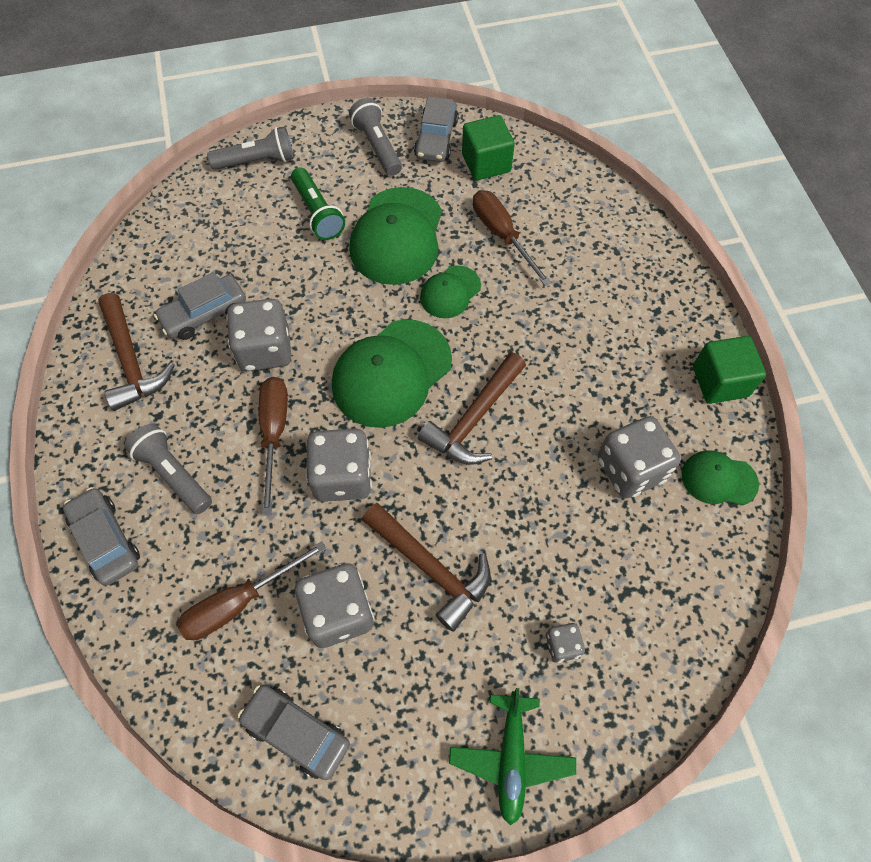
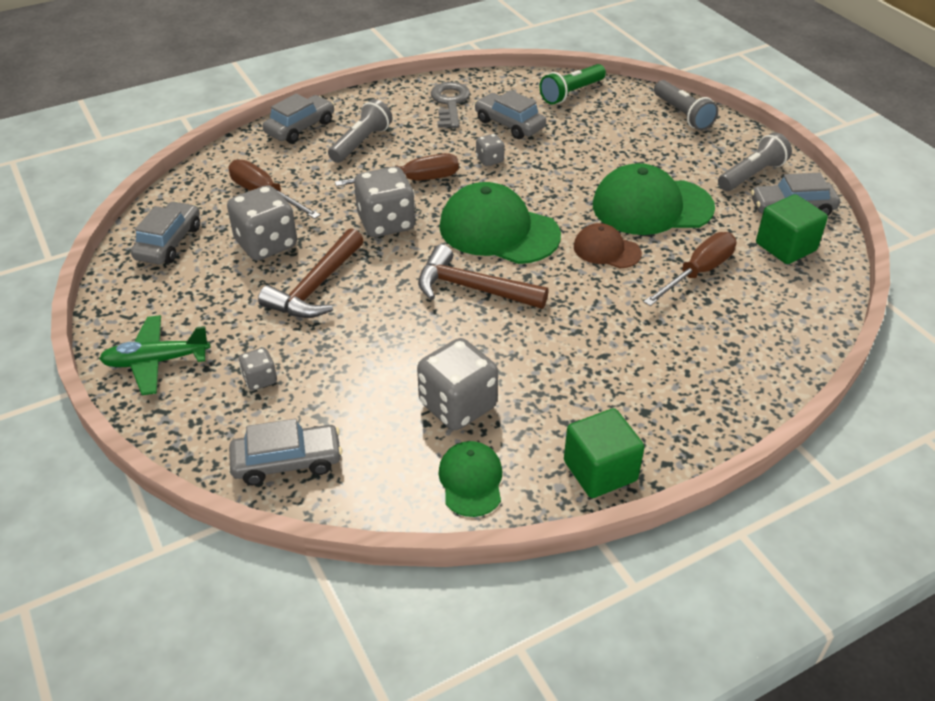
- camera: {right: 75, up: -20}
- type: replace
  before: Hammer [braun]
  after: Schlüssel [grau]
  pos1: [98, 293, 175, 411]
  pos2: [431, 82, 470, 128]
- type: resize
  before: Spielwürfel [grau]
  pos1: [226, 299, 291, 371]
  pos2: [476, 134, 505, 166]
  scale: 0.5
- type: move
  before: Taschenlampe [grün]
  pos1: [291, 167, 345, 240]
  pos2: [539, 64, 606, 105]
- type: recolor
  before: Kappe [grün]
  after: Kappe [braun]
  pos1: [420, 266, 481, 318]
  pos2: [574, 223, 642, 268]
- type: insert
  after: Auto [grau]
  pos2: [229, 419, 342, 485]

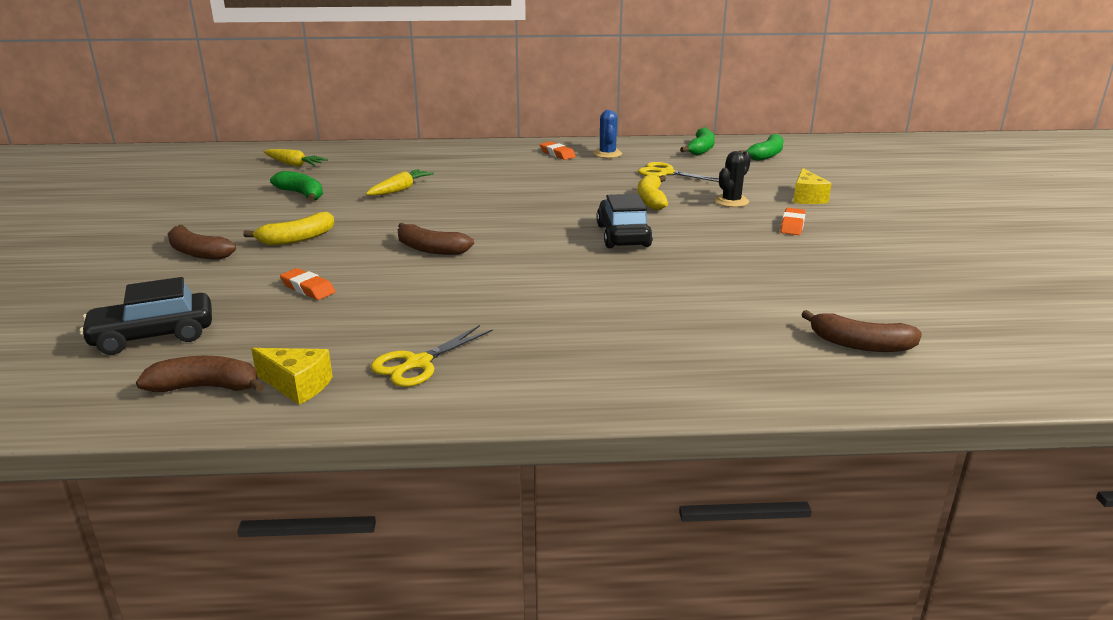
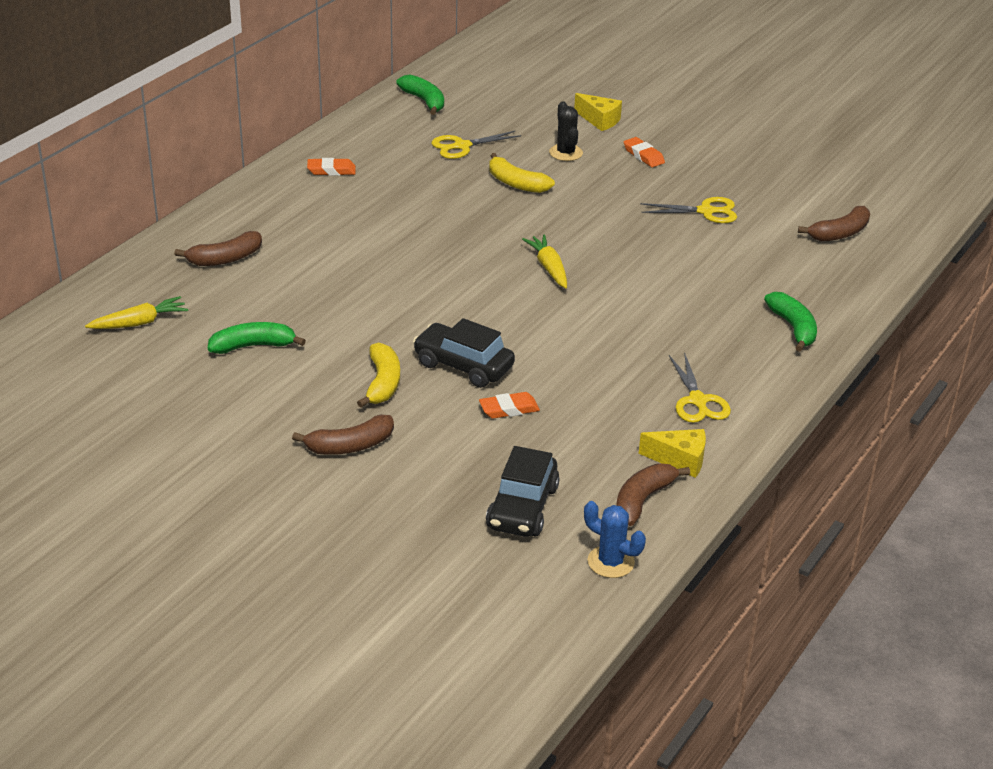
- camera: {right: -55, up: 10}
- type: rotate
  before: Käse [gelb]
  pos1: [251, 348, 333, 405]
  pos2: [639, 429, 706, 478]
  turn: 45
- type: move
  before: Karotte [gelb]
  pos1: [366, 169, 434, 196]
  pos2: [522, 235, 567, 288]
- type: move
  before: Banane [braun]
  pos1: [398, 223, 474, 255]
  pos2: [174, 231, 262, 266]
- type: move
  before: Kaktus [blau]
  pos1: [593, 110, 622, 158]
  pos2: [584, 501, 646, 578]
- type: move
  before: Auto [schwarz]
  pos1: [596, 194, 653, 248]
  pos2: [413, 318, 515, 388]
- type: move
  before: Banane [grün]
  pos1: [739, 134, 784, 161]
  pos2: [764, 292, 817, 352]
- type: insert
  after: Schere [gelb]
  pos2: [641, 197, 737, 223]

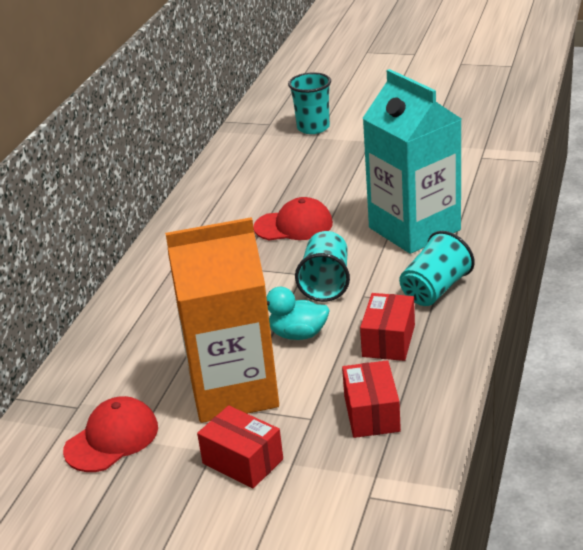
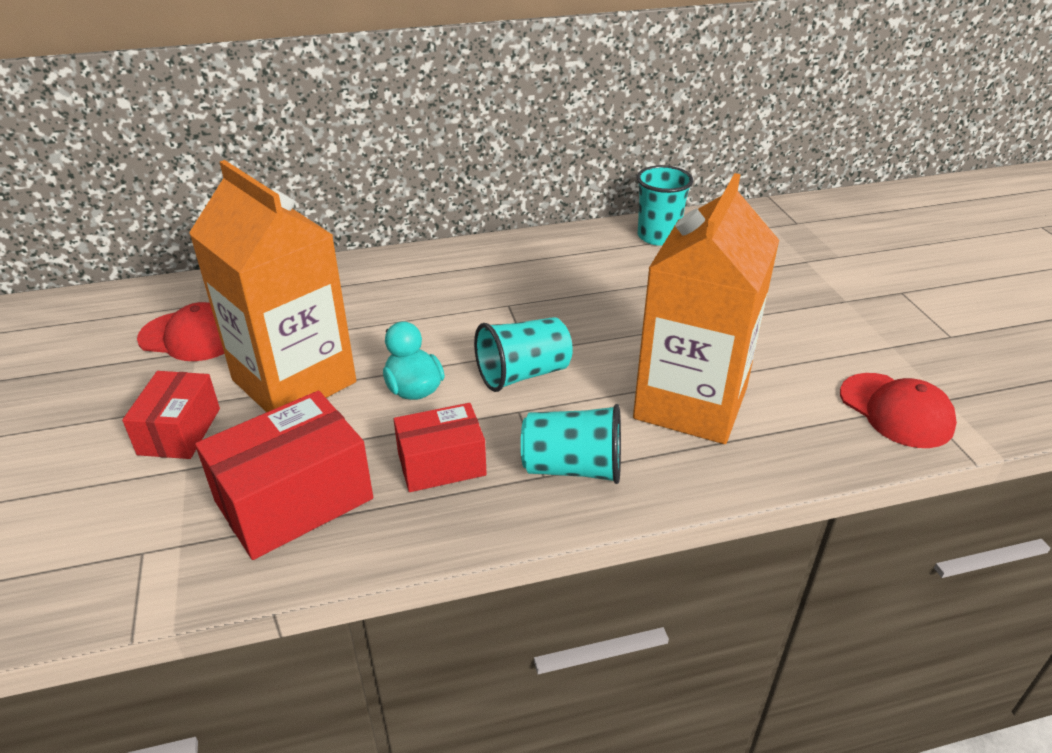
- camera: {right: 55, up: 5}
- type: move
  before: Kappe [rot]
  pos1: [254, 197, 333, 240]
  pos2: [840, 373, 957, 448]
- type: move
  before: Becher [türkis]
  pos1: [288, 72, 331, 134]
  pos2: [637, 165, 693, 246]
- type: resize
  before: Schachtel [rot]
  pos1: [342, 360, 401, 438]
  pos2: [195, 391, 373, 560]
  scale: 1.58
- type: recolor
  before: Getränkekarton [türkis]
  after: Getränkekarton [orange]
  pos1: [362, 69, 461, 254]
  pos2: [633, 173, 779, 444]

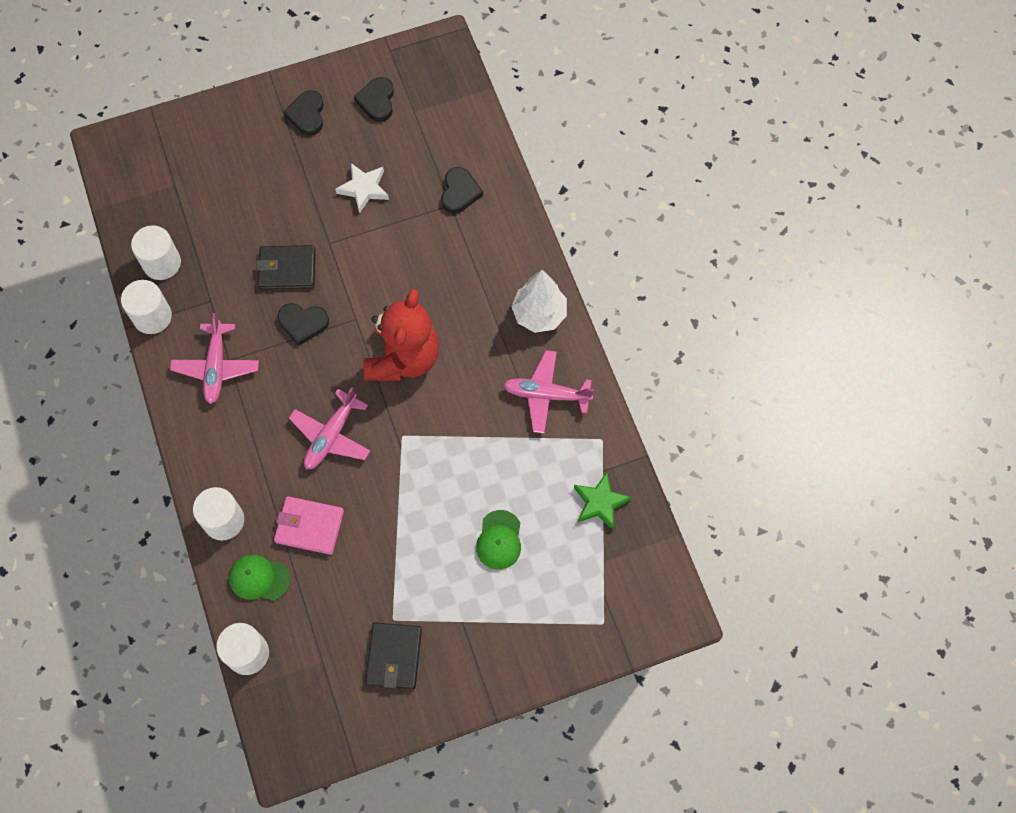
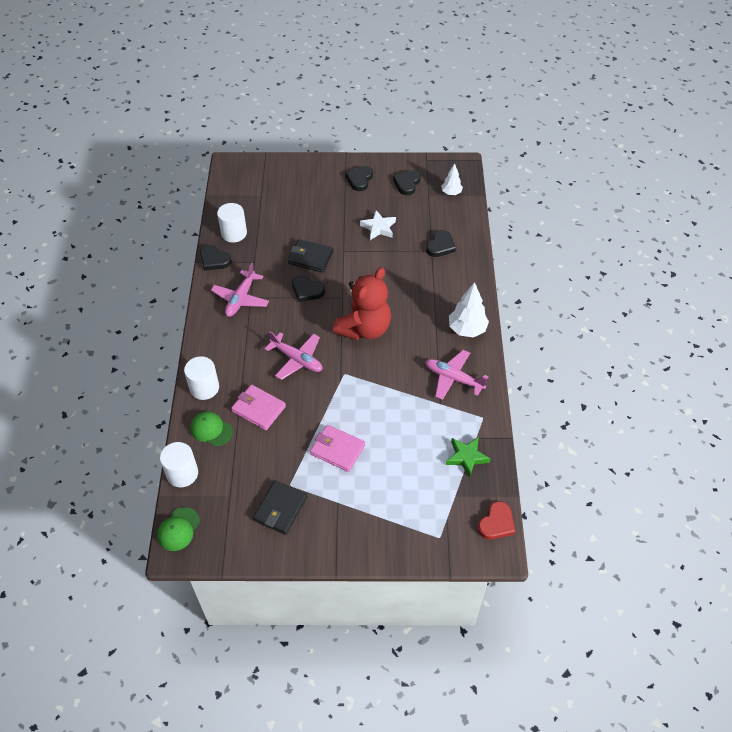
- camera: {right: 20, up: -15}
- type: replace
  before: Vollzylinder [weiß]
  after: Herz [schwarz]
  pos1: [121, 280, 172, 334]
  pos2: [200, 245, 232, 271]
- type: rotate
  before: Flugzeug [rosa]
  pos1: [289, 387, 370, 469]
  pos2: [265, 331, 322, 380]
  turn: -105
- type: move
  before: Kappe [grün]
  pos1: [476, 510, 521, 570]
  pos2: [157, 507, 200, 551]
- type: insert
  after: Geldbörse [rosa]
  pos2: [310, 425, 365, 472]
- type: insert
  after: Baum [weiß]
  pos2: [441, 163, 463, 195]
- type: insert
  after: Herz [rot]
  pos2: [478, 501, 515, 540]

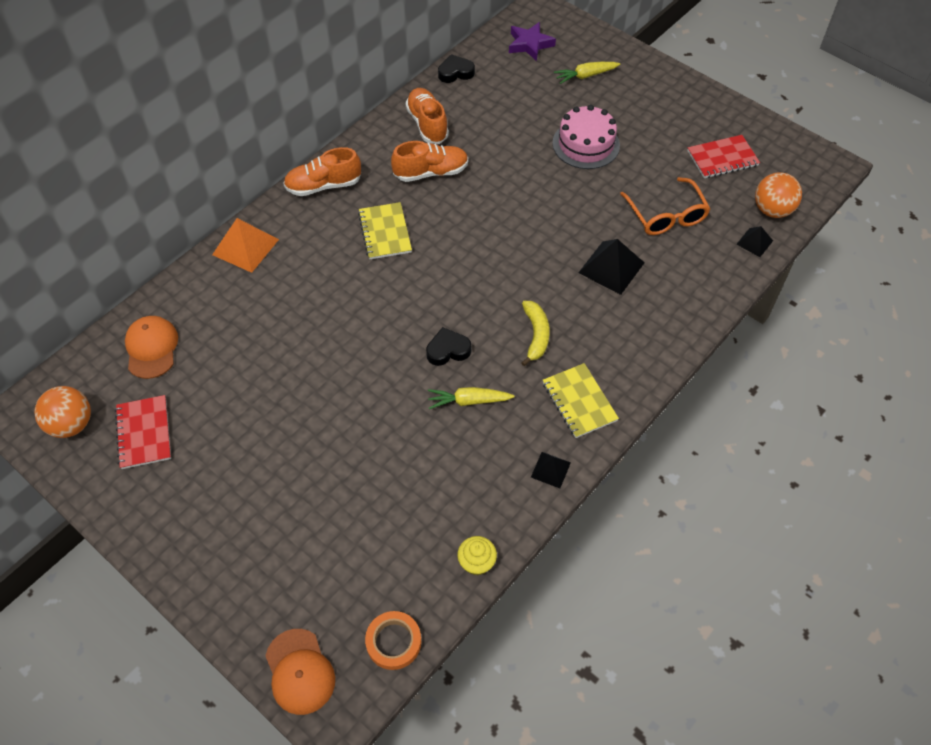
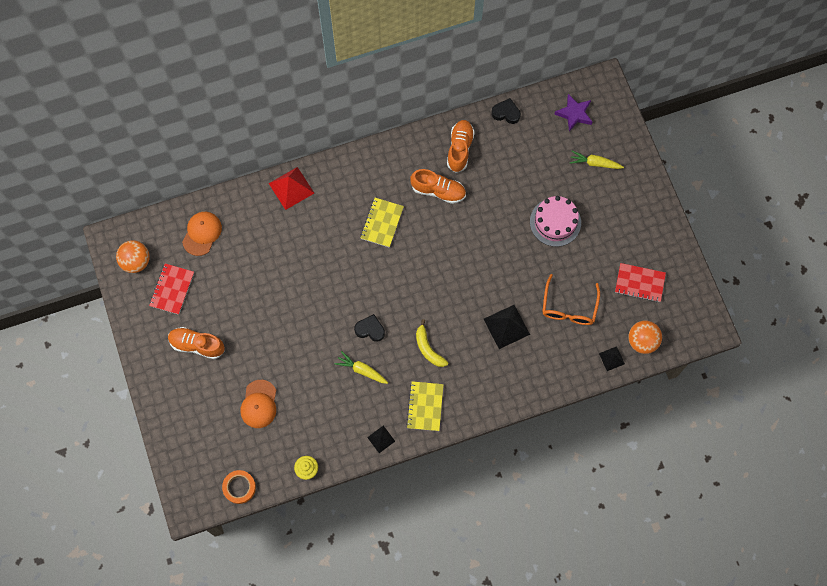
- camera: {right: 30, up: 15}
- type: recolor
  before: Pyramide [orange]
  after: Pyramide [rot]
  pos1: [212, 218, 279, 273]
  pos2: [269, 167, 314, 210]
- type: move
  before: Kappe [orange]
  pos1: [266, 629, 335, 715]
  pos2: [241, 380, 276, 428]
- type: move
  before: Schuh [orange]
  pos1: [283, 147, 361, 196]
  pos2: [168, 327, 225, 359]
- type: rotate
  before: Banane [gelb]
  pos1: [521, 301, 550, 366]
  pos2: [416, 319, 449, 367]
  turn: 120

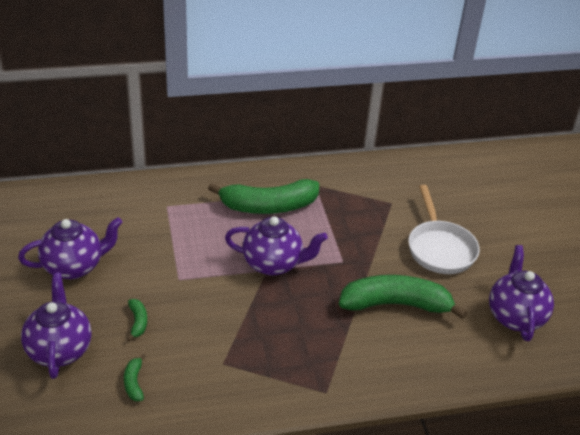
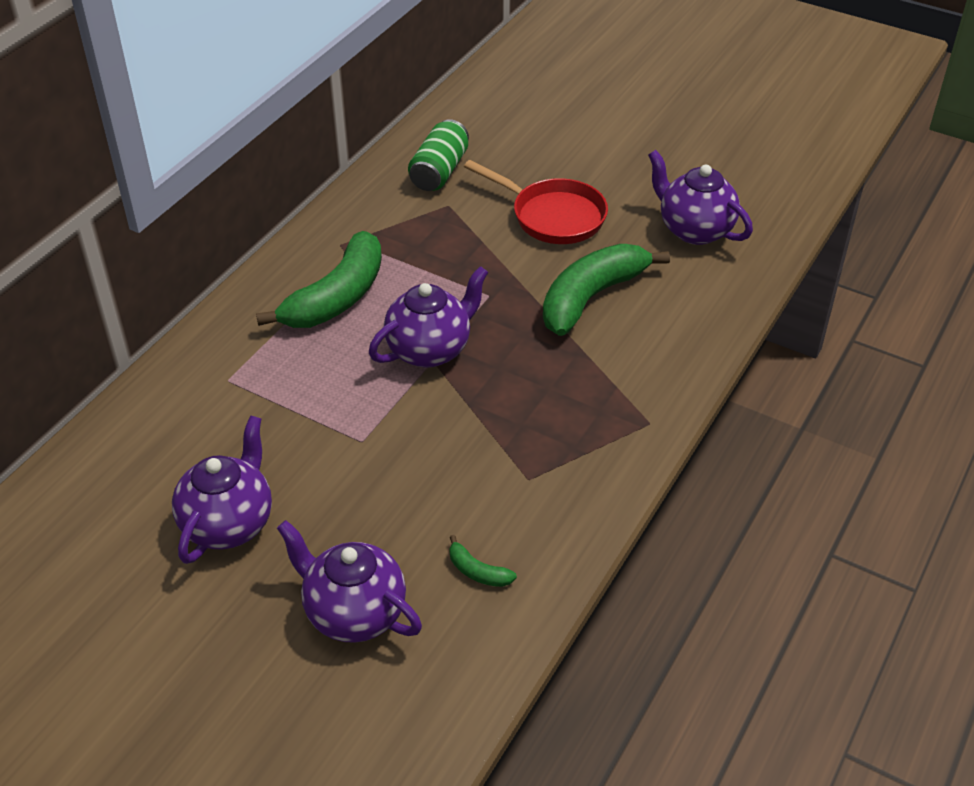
- camera: {right: -45, up: 5}
- type: delete
  before: Banane [grün]
  pos1: [127, 299, 147, 341]
- type: recolor
  before: Pfanne [weiß]
  after: Pfanne [rot]
  pos1: [408, 185, 480, 274]
  pos2: [464, 160, 608, 244]
- type: insert
  after: Dose [grün]
  pos2: [408, 119, 469, 191]

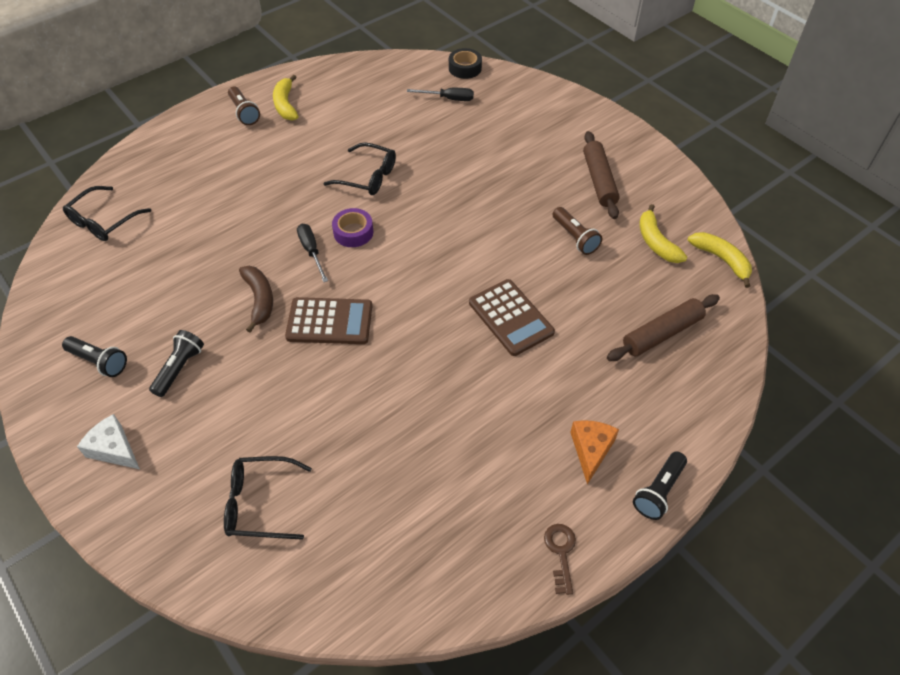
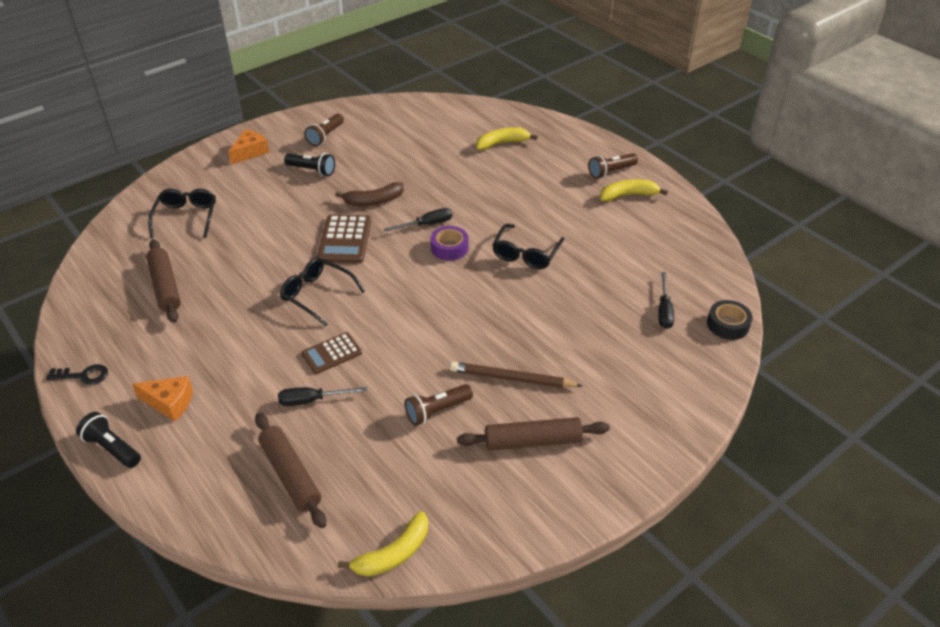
- camera: {right: 90, up: -10}
- type: recolor
  before: Taschenlampe [schwarz]
  after: Taschenlampe [braun]
  pos1: [62, 336, 127, 377]
  pos2: [304, 114, 344, 146]
- type: move
  before: Brille [schwarz]
  pos1: [63, 186, 151, 241]
  pos2: [280, 257, 365, 326]
- type: recolor
  before: Käse [weiß]
  after: Käse [orange]
  pos1: [77, 414, 140, 469]
  pos2: [228, 130, 269, 165]
- type: resize
  before: Taschenrechner [braun]
  pos1: [469, 279, 555, 356]
  pos2: [301, 332, 362, 374]
  scale: 0.66
- type: recolor
  before: Schlüssel [braun]
  after: Schlüssel [schwarz]
  pos1: [544, 524, 576, 595]
  pos2: [46, 364, 108, 385]
- type: move
  before: Banane [gelb]
  pos1: [639, 204, 687, 263]
  pos2: [476, 127, 538, 150]
- type: insert
  after: Nudelholz [braun]
  pos2: [146, 239, 181, 323]
- type: insert
  after: Schraubenzieher [schwarz]
  pos2: [278, 387, 367, 406]
- type: insert
  after: Bleistift [braun]
  pos2: [450, 362, 583, 388]

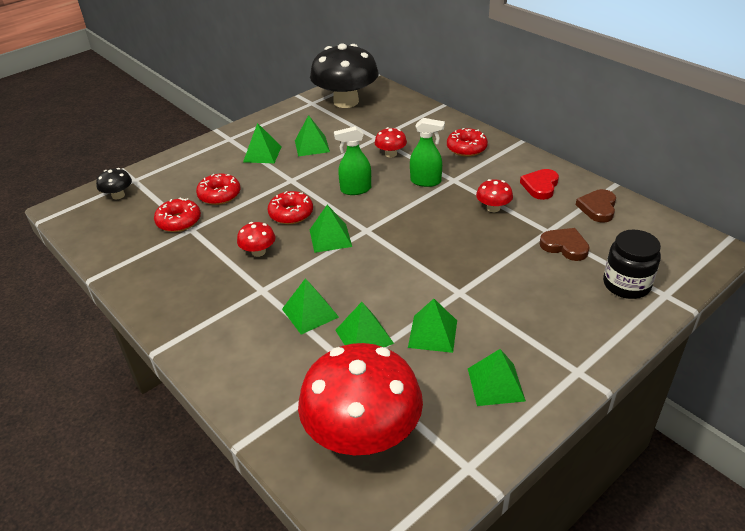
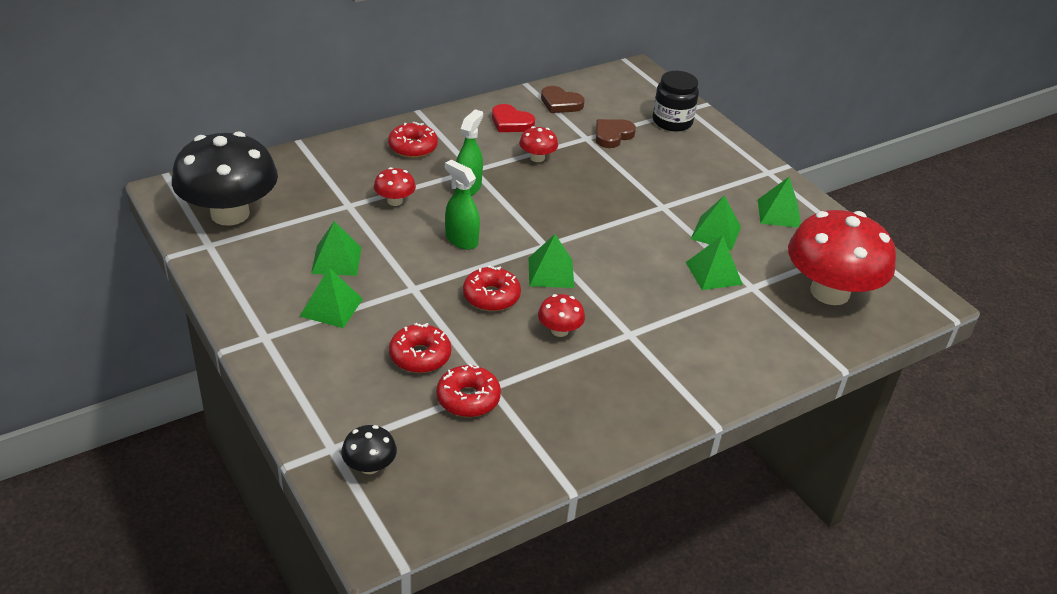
- camera: {right: -85, up: 0}
- type: delete
  before: Pyramide [grün]
  pos1: [282, 278, 339, 335]
- type: rotate
  before: Sprühflasche [grün]
  pos1: [334, 126, 371, 195]
  pos2: [445, 160, 480, 250]
  turn: 135

